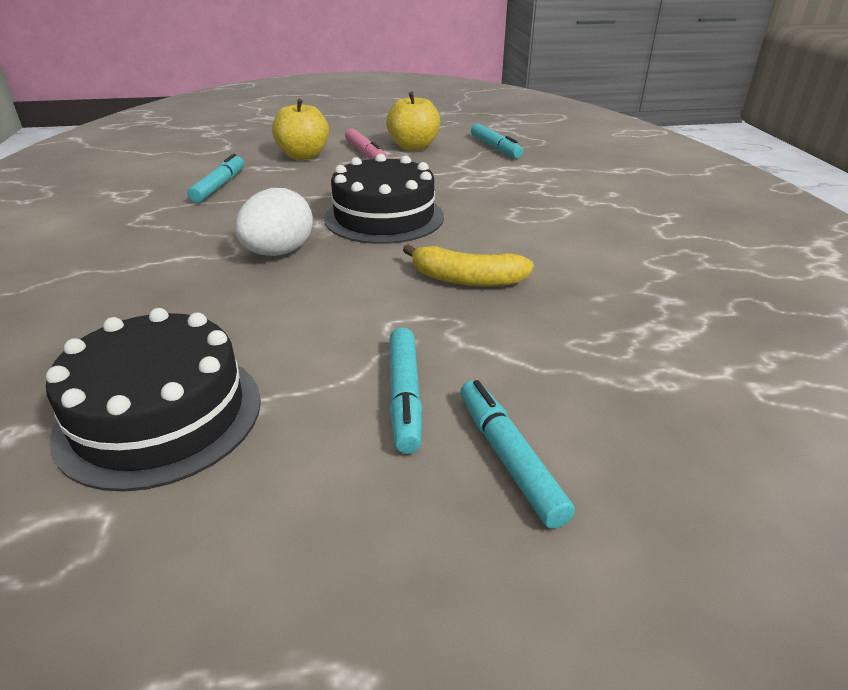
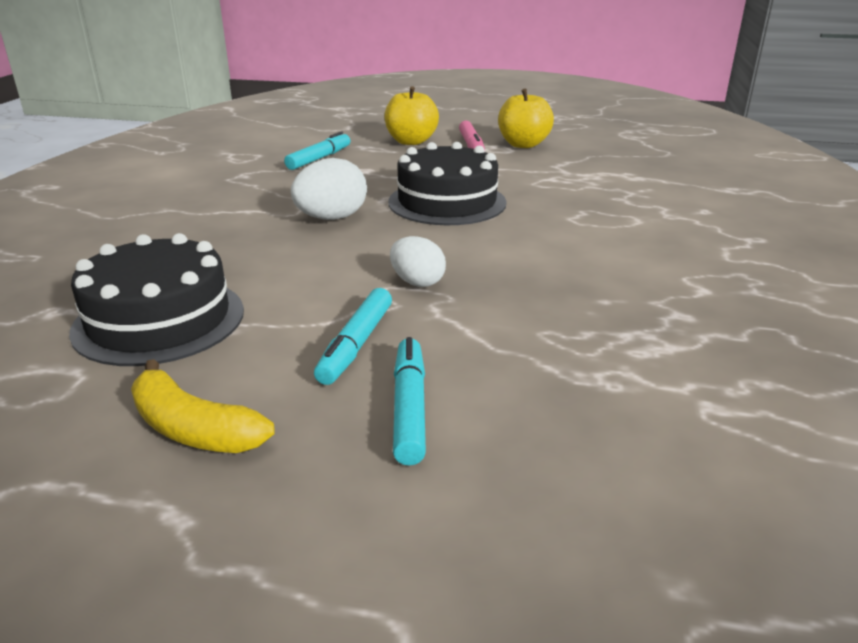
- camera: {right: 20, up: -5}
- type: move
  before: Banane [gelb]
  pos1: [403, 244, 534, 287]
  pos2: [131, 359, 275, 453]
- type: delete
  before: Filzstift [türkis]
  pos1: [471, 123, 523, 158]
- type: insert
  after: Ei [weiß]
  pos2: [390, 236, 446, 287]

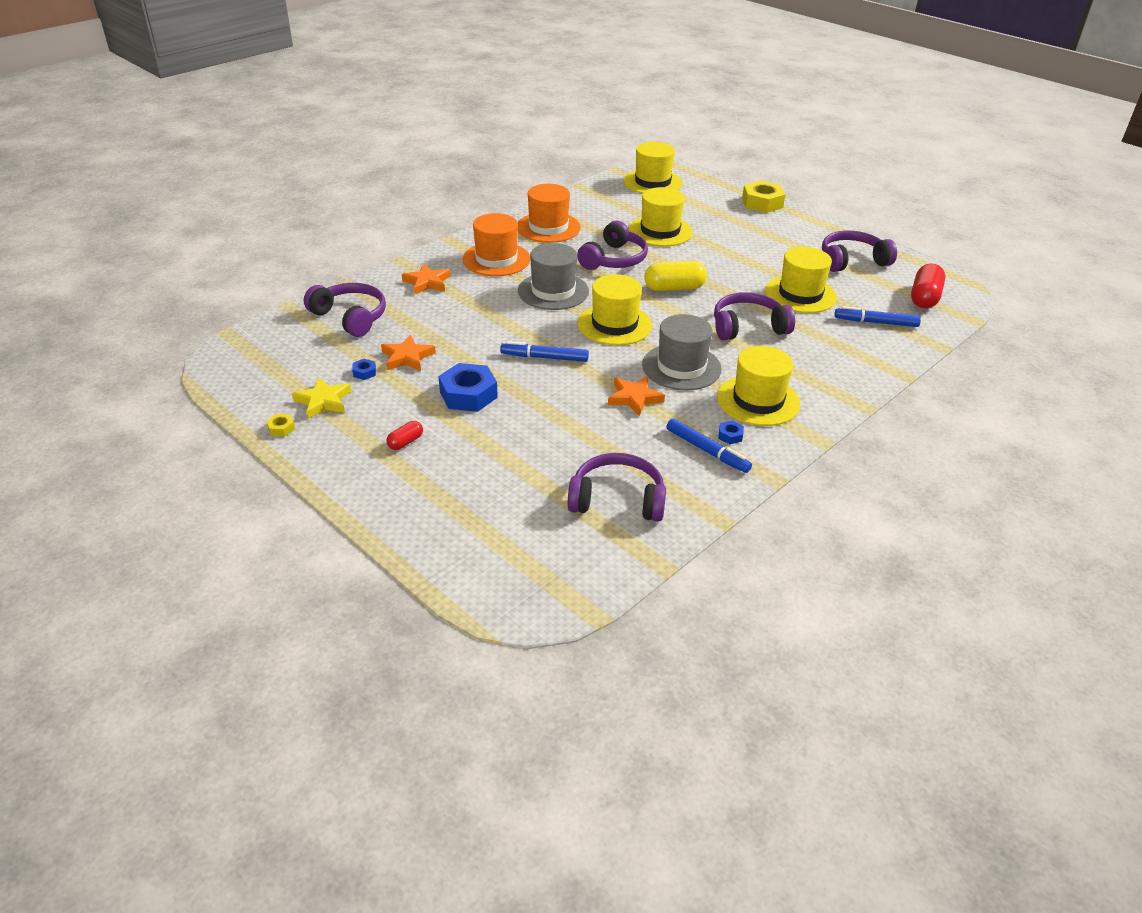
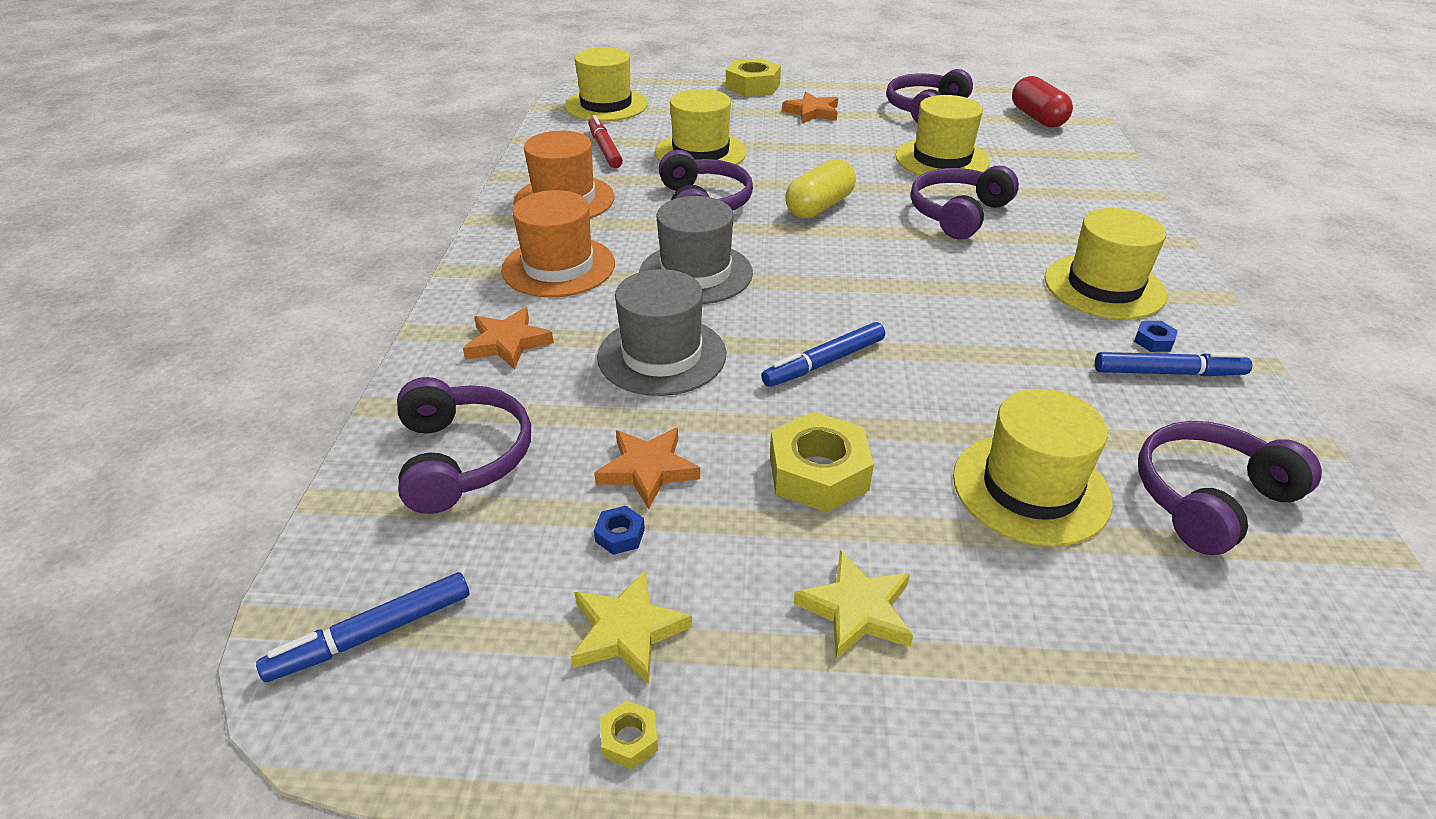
- camera: {right: -40, up: 0}
- type: rotate
  before: Kopfhörer [lila]
  pos1: [304, 283, 386, 337]
  pos2: [397, 377, 531, 514]
  turn: 75
- type: replace
  before: Kapsel [rot]
  after: Stern [gelb]
  pos1: [386, 421, 423, 450]
  pos2: [794, 550, 913, 659]
- type: recolor
  before: Sechskantmutter [blau]
  after: Sechskantmutter [gelb]
  pos1: [438, 363, 498, 412]
  pos2: [770, 412, 874, 512]
- type: move
  before: Hut [gelb]
  pos1: [578, 274, 652, 345]
  pos2: [953, 388, 1113, 546]
- type: move
  before: Stern [orange]
  pos1: [608, 376, 665, 416]
  pos2: [782, 92, 838, 123]
- type: move
  before: Hut [grau]
  pos1: [642, 314, 722, 390]
  pos2: [597, 269, 726, 396]
- type: move
  before: Filzstift [blau]
  pos1: [834, 306, 921, 327]
  pos2: [256, 572, 469, 682]
- type: insert
  after: Filzstift [rot]
  pos2: [588, 115, 623, 168]

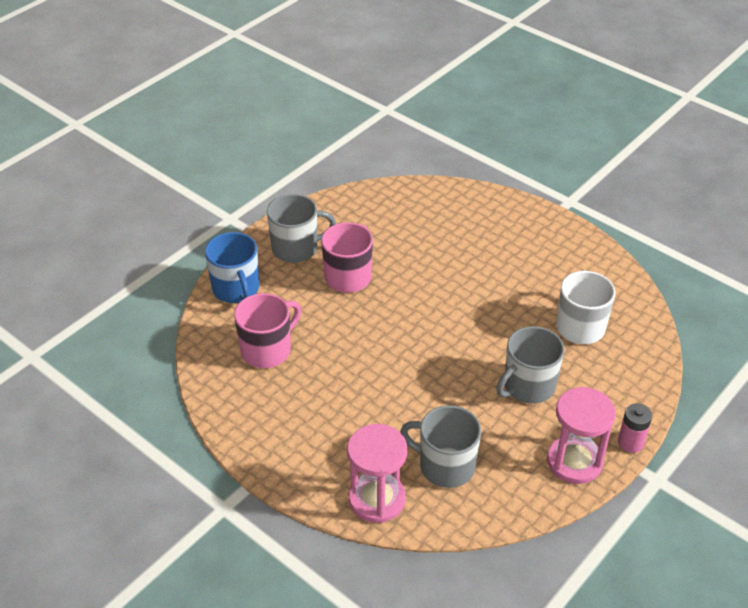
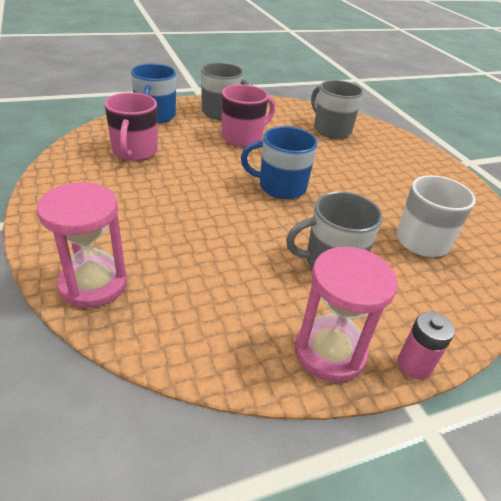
- camera: {right: 25, up: -5}
- type: rotate
  before: Tasse [rosa]
  pos1: [234, 293, 301, 368]
  pos2: [104, 92, 158, 161]
  turn: 105
- type: move
  before: Tasse [grau]
  pos1: [400, 405, 481, 488]
  pos2: [311, 80, 363, 139]
- type: insert
  after: Tasse [blau]
  pos2: [241, 126, 318, 199]

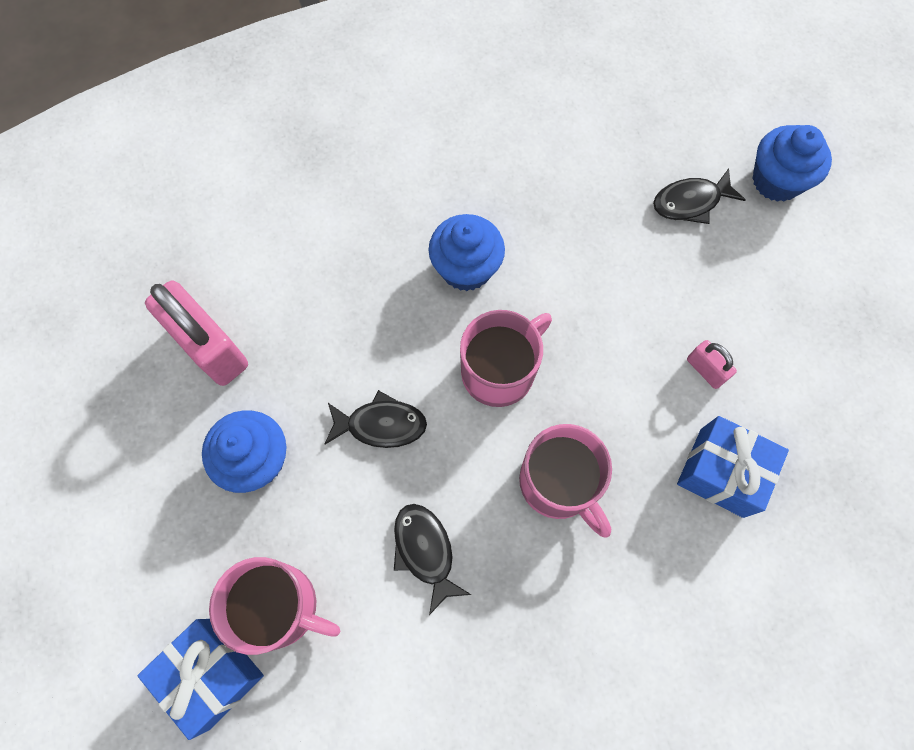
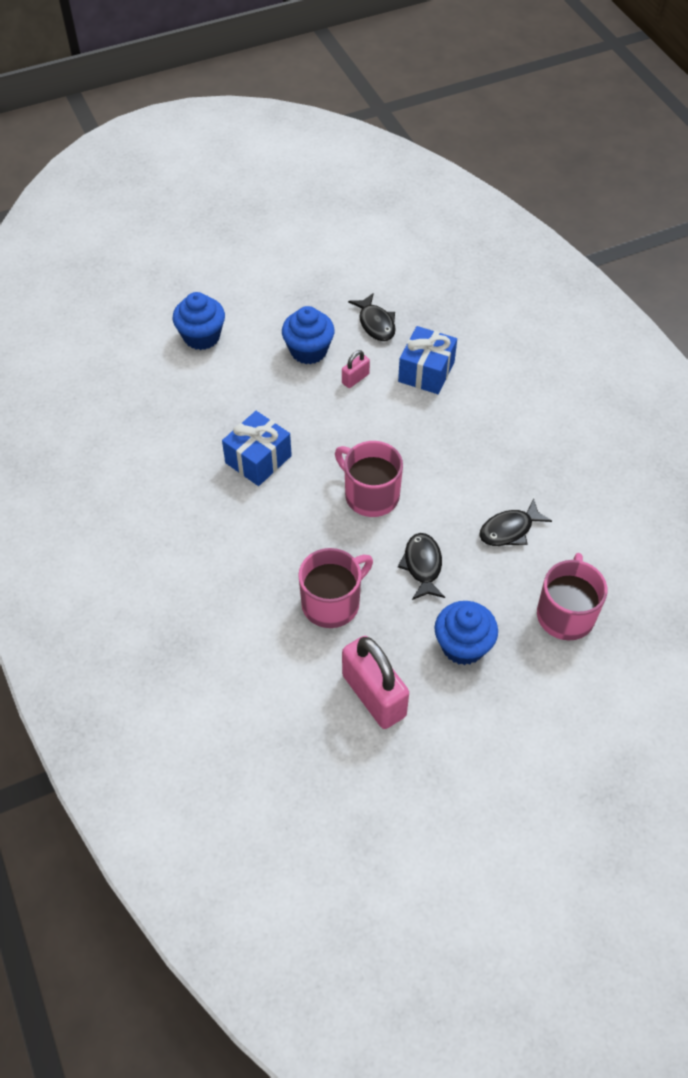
- camera: {right: -95, up: -15}
- type: move
  before: Geschenk [blau]
  pos1: [137, 619, 264, 740]
  pos2: [222, 411, 292, 486]
- type: rotate
  before: Vorhängeschloss [rosa]
  pos1: [145, 281, 248, 386]
  pos2: [342, 636, 409, 729]
  turn: -75
- type: move
  before: Muffin [blau]
  pos1: [429, 214, 505, 291]
  pos2: [282, 306, 335, 364]
- type: move
  before: Tasse [rosa]
  pos1: [519, 424, 612, 538]
  pos2: [298, 548, 373, 628]
- type: move
  before: Fisch [schwarz]
  pos1: [653, 168, 746, 224]
  pos2: [348, 293, 396, 341]

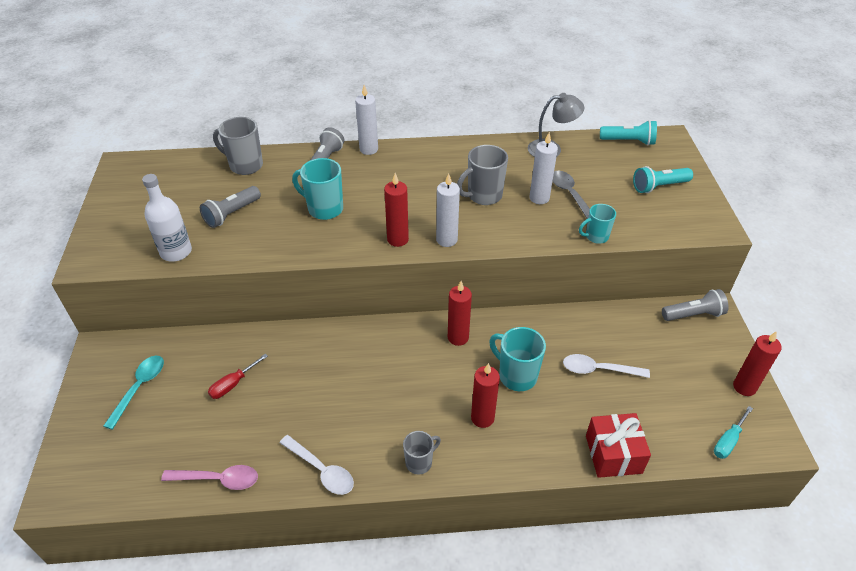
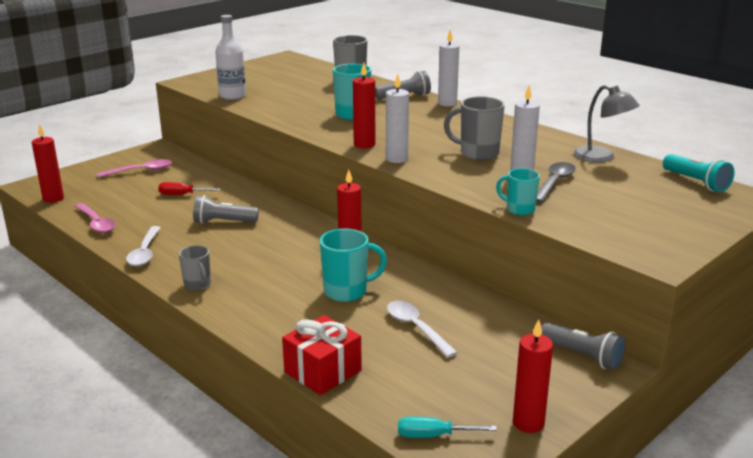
- camera: {right: 50, up: -20}
- type: recolor
  before: Löffel [türkis]
  after: Löffel [rosa]
  pos1: [104, 356, 164, 430]
  pos2: [97, 159, 172, 178]
- type: move
  before: Taschenlampe [grau]
  pos1: [200, 186, 261, 228]
  pos2: [193, 195, 259, 224]
- type: rotate
  before: Tasse [grau]
  pos1: [403, 431, 441, 475]
  pos2: [179, 245, 211, 291]
  turn: 45
- type: move
  before: Kerze [rot]
  pos1: [471, 363, 500, 428]
  pos2: [32, 124, 64, 203]
- type: rotate
  before: Tasse [türkis]
  pos1: [489, 327, 546, 391]
  pos2: [320, 229, 387, 302]
  turn: 75
- type: delete
  before: Taschenlampe [türkis]
  pos1: [633, 166, 693, 193]

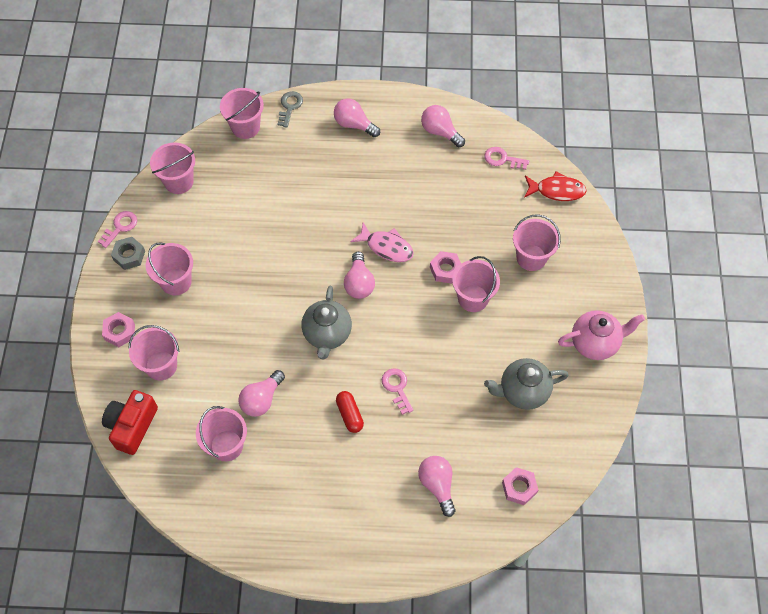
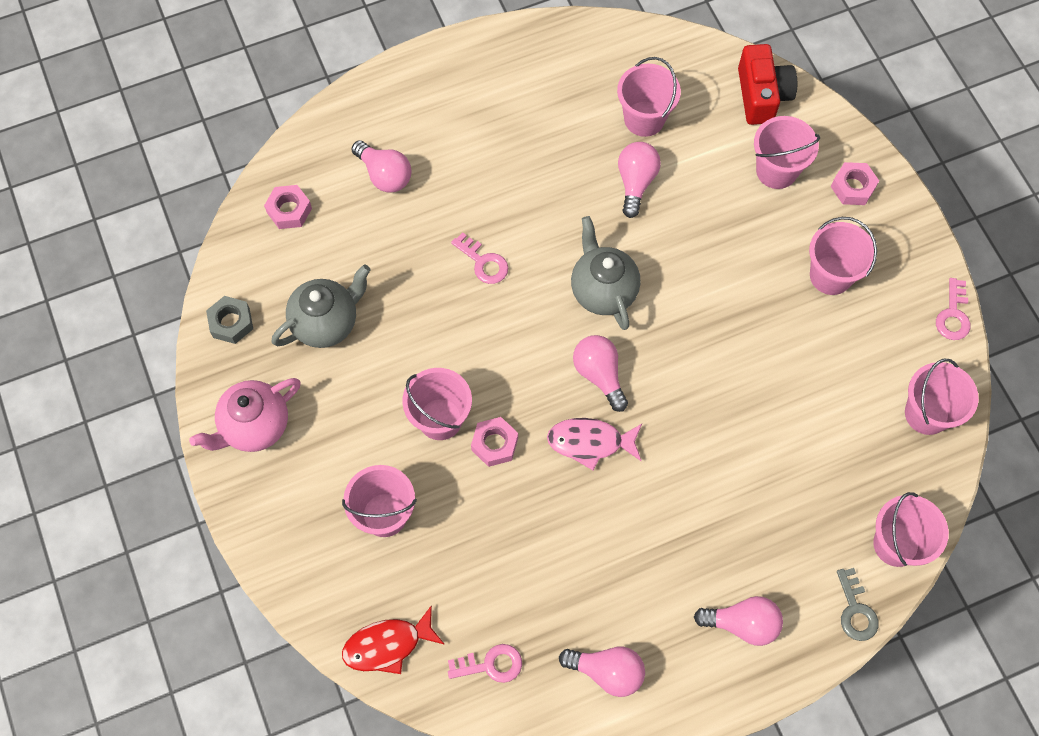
- camera: {right: 155, up: 5}
- type: move
  before: Sechskantmutter [grau]
  pos1: [111, 237, 145, 270]
  pos2: [206, 296, 253, 344]
- type: delete
  before: Kapsel [rot]
  pos1: [336, 391, 364, 433]

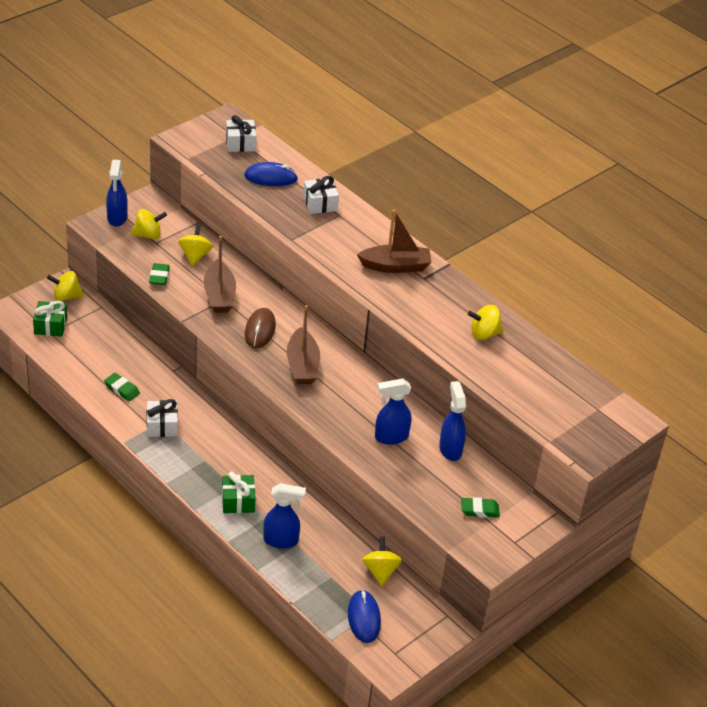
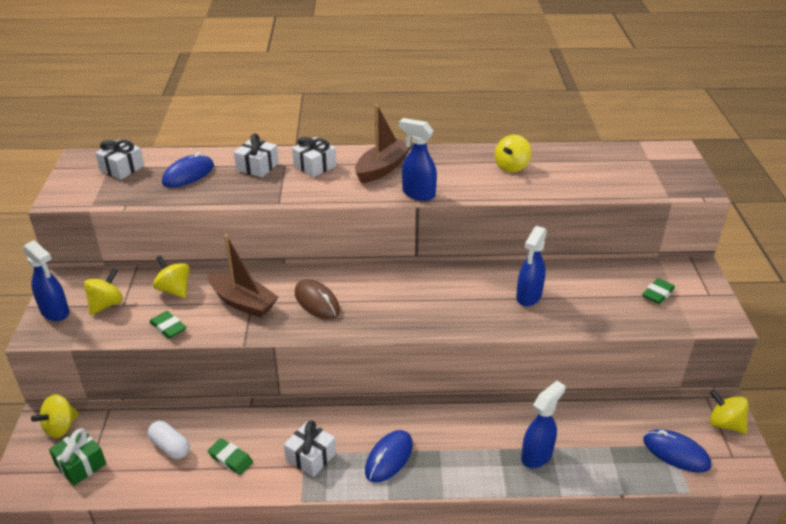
- camera: {right: -45, up: -5}
- type: rotate
  before: Radiergummi [grün]
  pos1: [104, 373, 140, 401]
  pos2: [208, 438, 253, 475]
  turn: 45
- type: delete
  before: Geschenk [grün]
  pos1: [222, 472, 256, 513]
- type: delete
  before: Boot [braun]
  pos1: [287, 305, 320, 384]
- type: move
  before: Kreisel [gelb]
  pos1: [363, 536, 402, 586]
  pos2: [710, 390, 748, 434]
- type: move
  before: Sprühflasche [blau]
  pos1: [439, 381, 466, 461]
  pos2: [399, 118, 437, 201]
- type: insert
  after: Kapsel [weiß]
  pos2: [147, 421, 190, 459]
- type: insert
  after: Geschenk [weiß]
  pos2: [292, 137, 336, 177]
- type: insert
  after: Computermaus [blau]
  pos2: [365, 430, 413, 483]

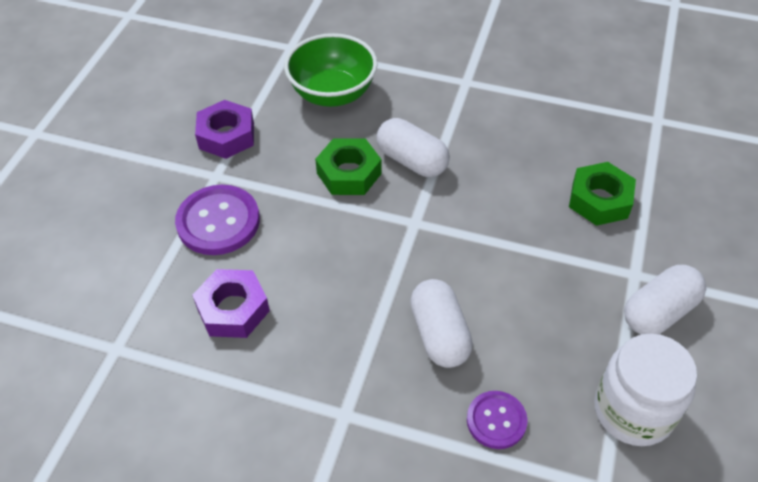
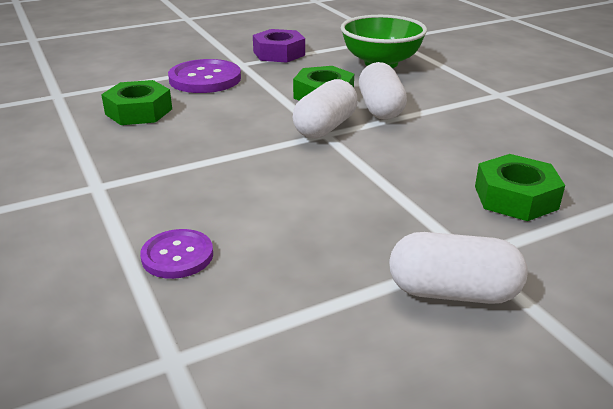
- camera: {right: 45, up: -20}
- type: recolor
  before: Sechskantmutter [lila]
  after: Sechskantmutter [grün]
  pos1: [192, 269, 270, 338]
  pos2: [101, 80, 172, 125]
- type: move
  before: Kapsel [weiß]
  pos1: [410, 279, 473, 368]
  pos2: [292, 79, 358, 139]
- type: delete
  before: Einmachglas [weiß]
  pos1: [594, 333, 697, 446]

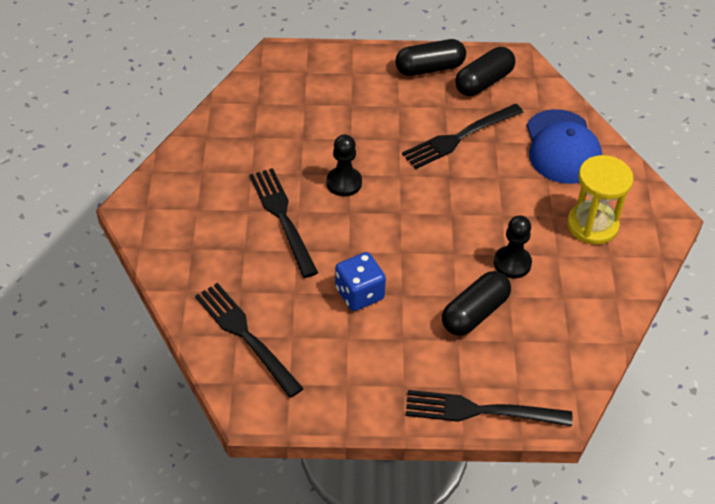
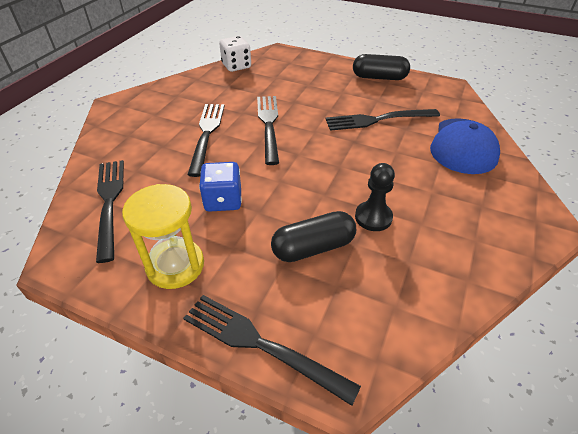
- camera: {right: 25, up: -5}
- type: replace
  before: Bauer [schwarz]
  after: Gabel [schwarz]
  pos1: [326, 134, 362, 196]
  pos2: [257, 96, 279, 165]
- type: delete
  before: Kapsel [schwarz]
  pos1: [455, 47, 515, 96]
- type: move
  before: Sanduhr [gelb]
  pos1: [567, 155, 633, 245]
  pos2: [122, 184, 204, 289]
- type: insert
  after: Spielwürfel [weiß]
  pos2: [219, 36, 251, 72]

